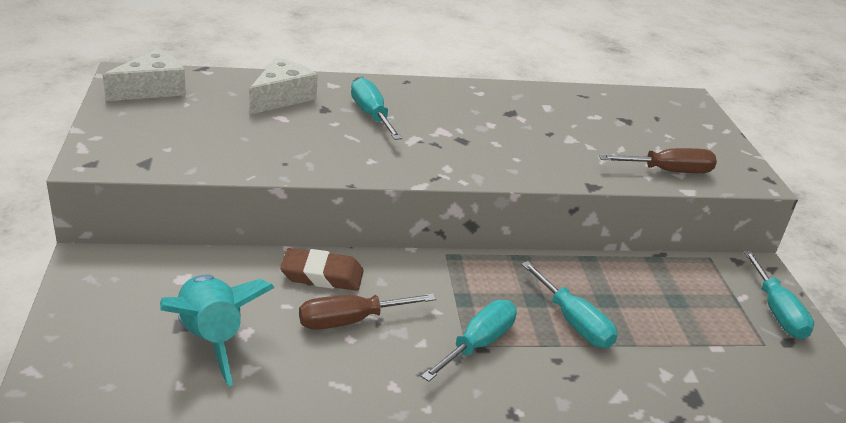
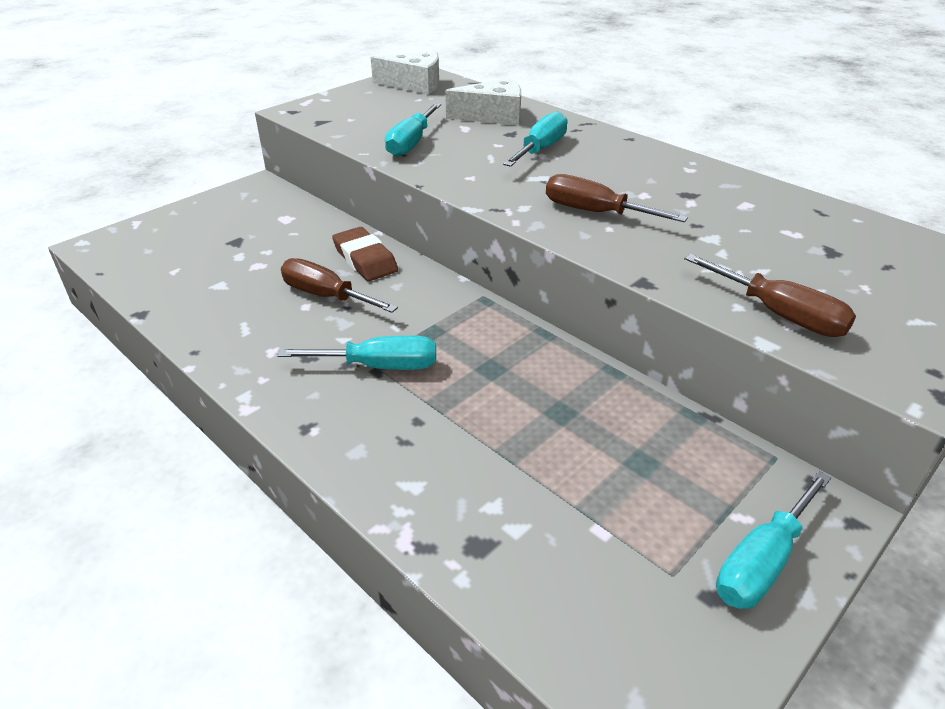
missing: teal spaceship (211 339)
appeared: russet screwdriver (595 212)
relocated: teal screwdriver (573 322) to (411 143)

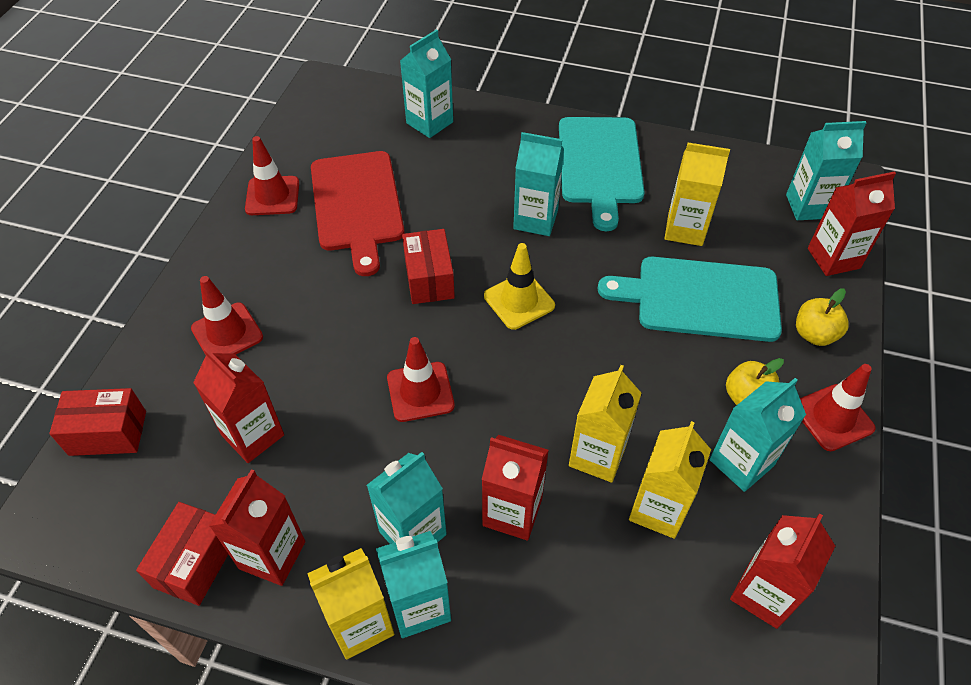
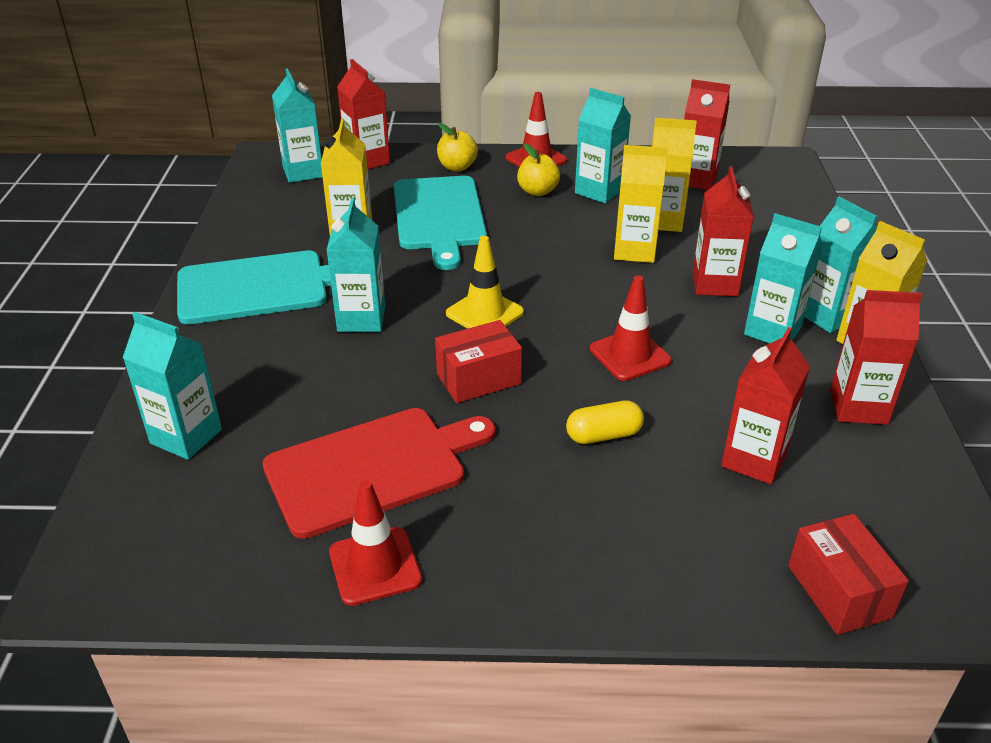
missing: red box (195 562); red safety cone (227 333)
appeared: yellow pill (603 435)

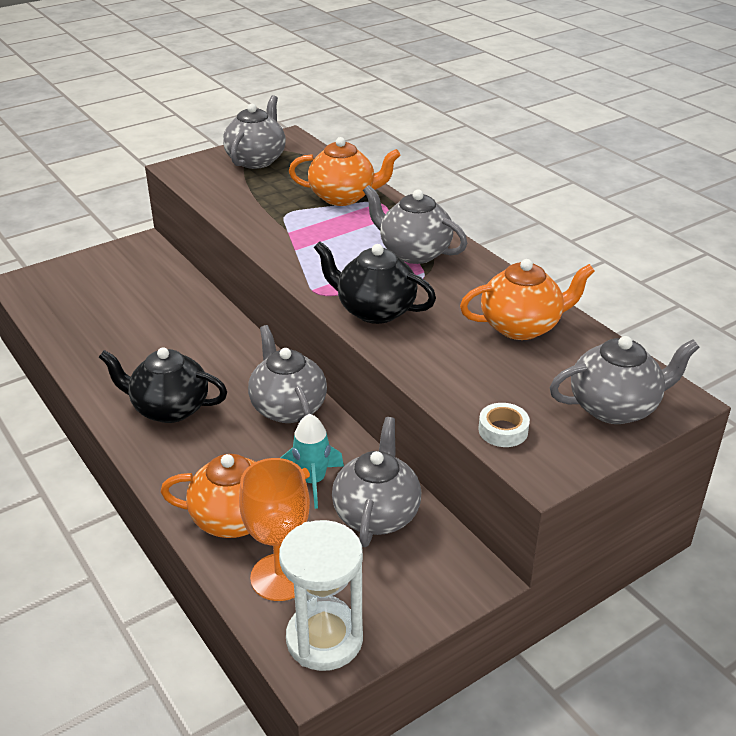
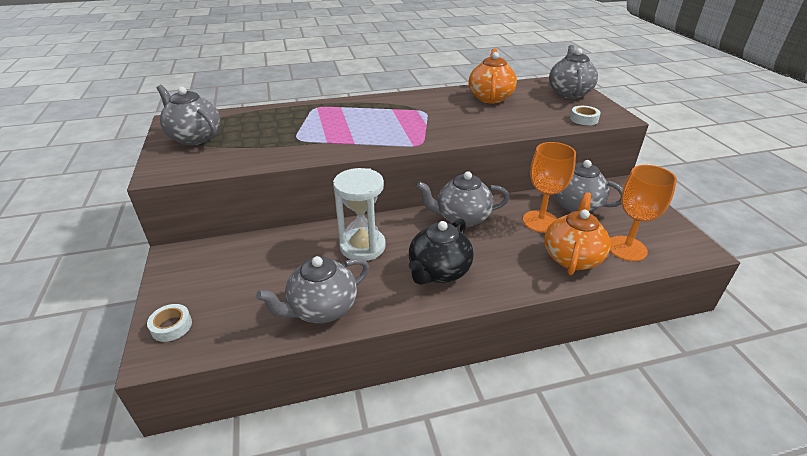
missing: bright orange tea pot (343 197); jet-black tea pot (374 310)
appeared: pure white sticky tape (171 326)
relocated: grey tea pot (413 252) to (321 309); pure white hourglass (324 639) to (362 247)
exchanged: teal spaceship (312 481) to bright orange chalice (540 221)

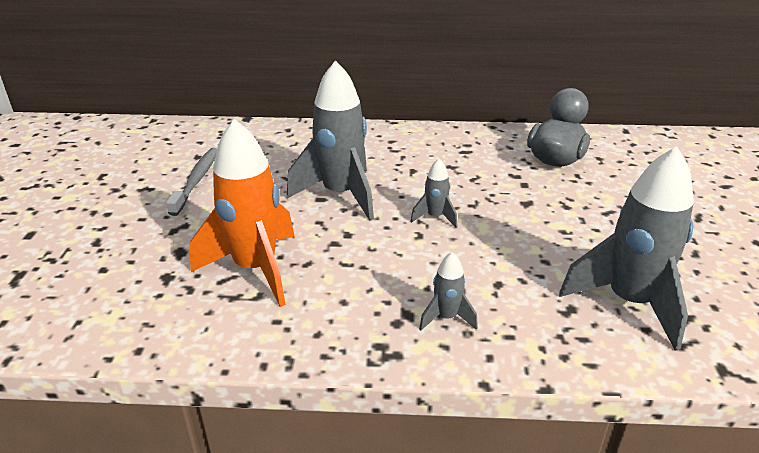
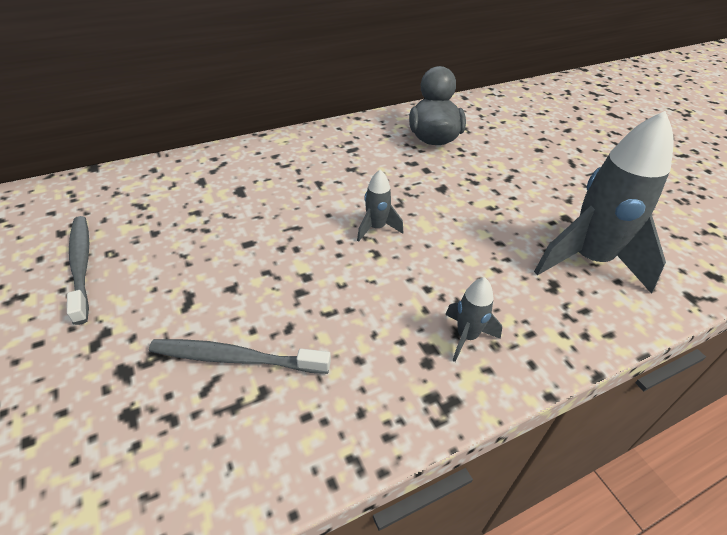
missing: grey spaceship (341 195)
exchanged: bright orange spaceship (255 269) to grey toothbrush (236 358)

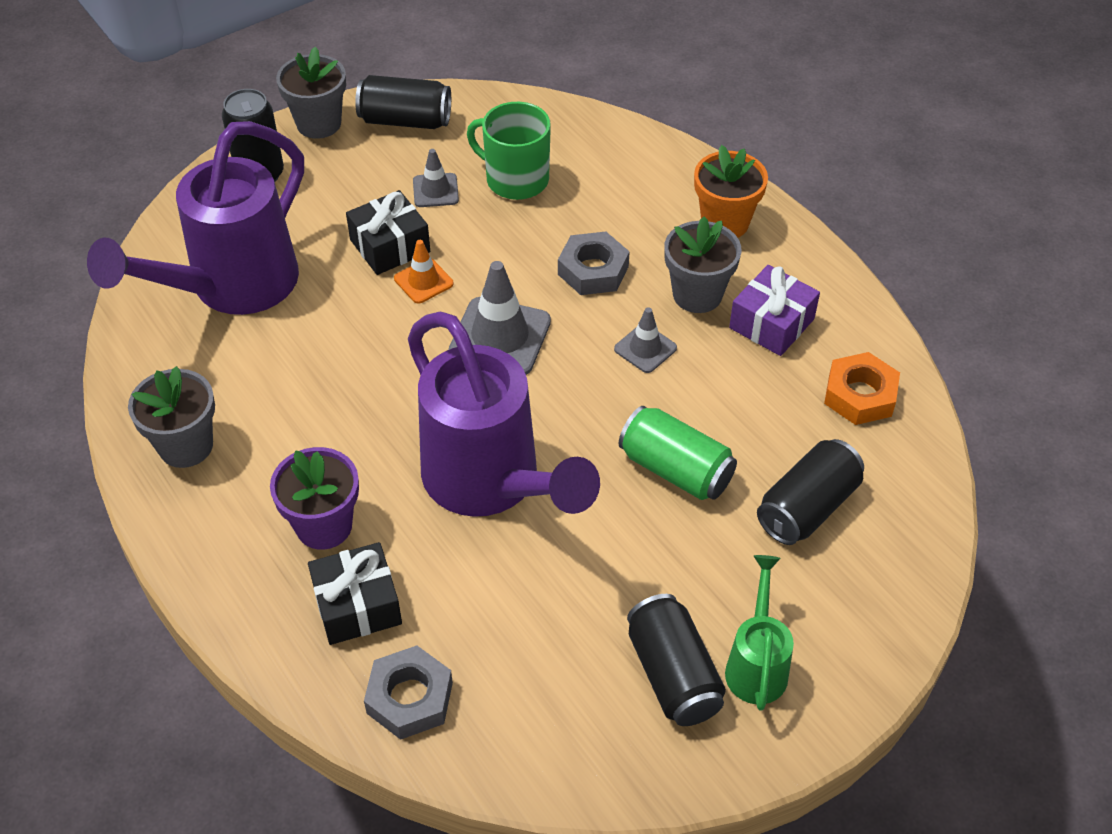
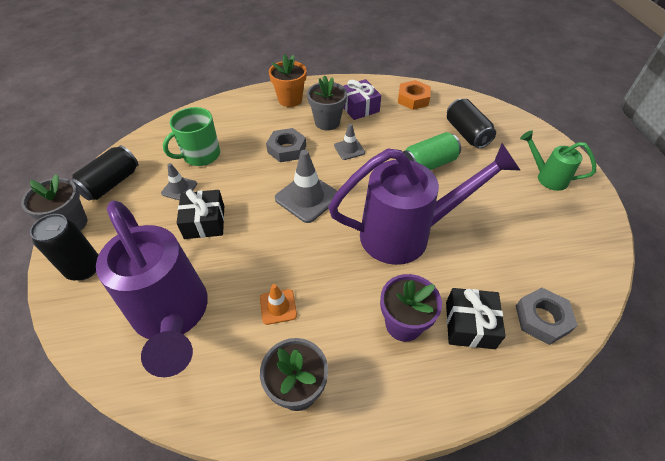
missing: jet-black soda can (673 674)
relocated: bright orange safety cone (423 281) to (278 306)

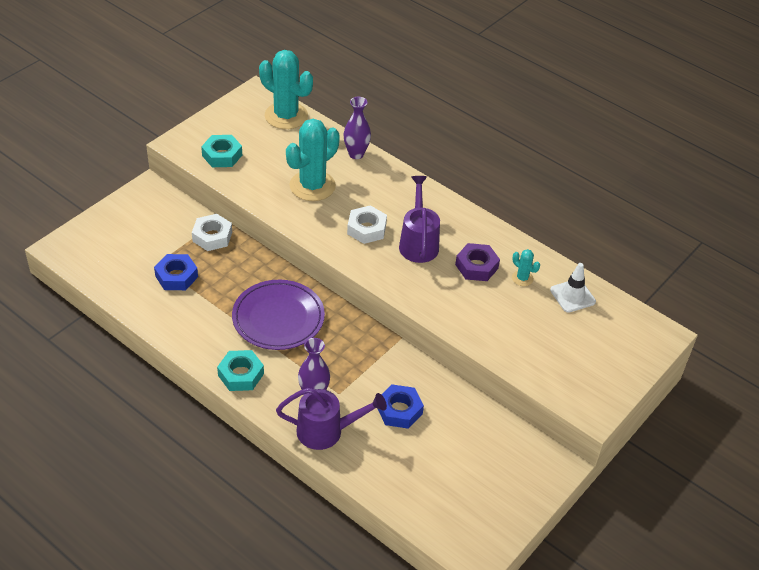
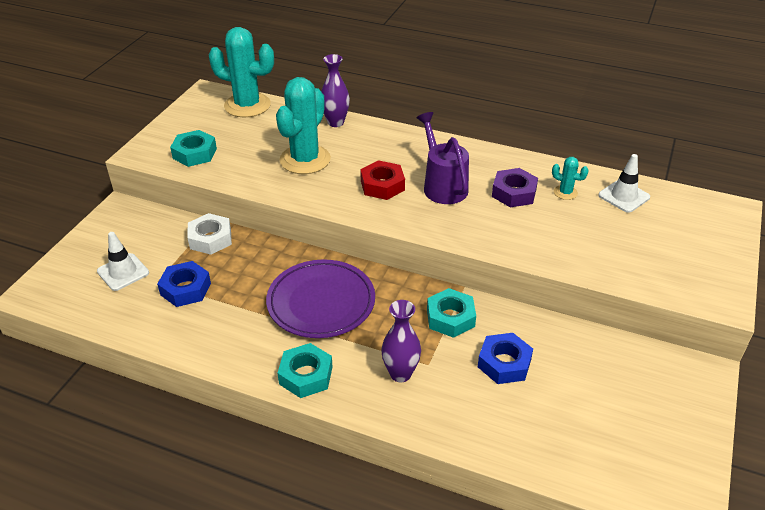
missing: purple sprinkling can (327 431)
appeared: pure white safety cone (123 272); teal nut (450 318)
colour: pure white nut (366 229) to red nut (382 185)

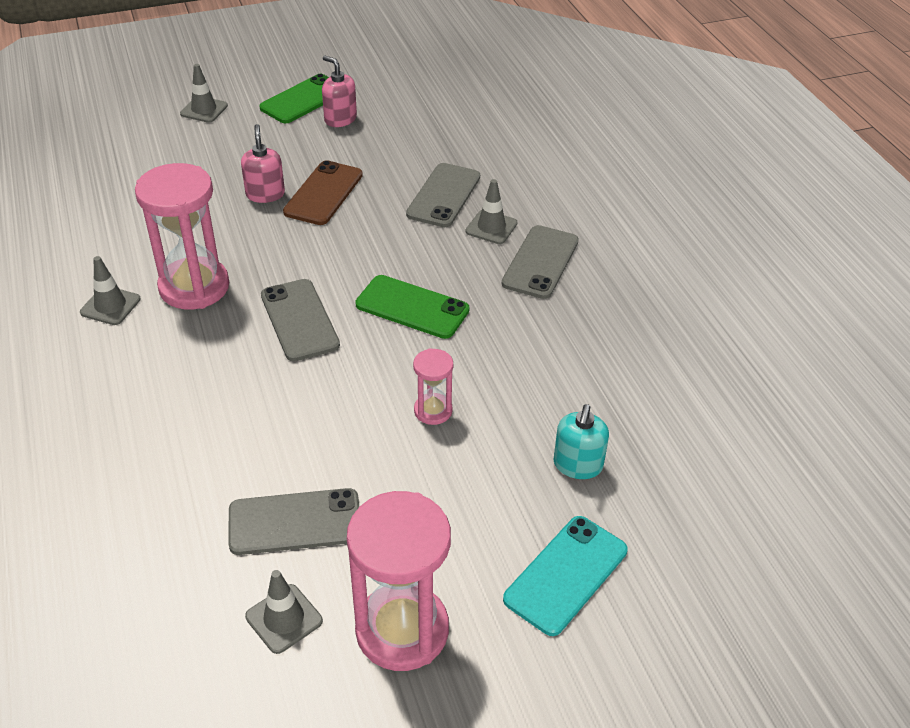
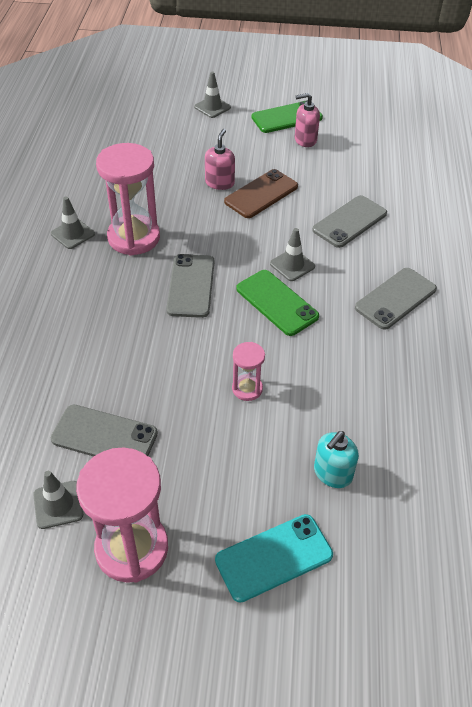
relocated: grey safety cone (491 227) to (292 265)
spun: rose-pink soap pump (340 119) = (305 140) 75 degrees counterclockwise

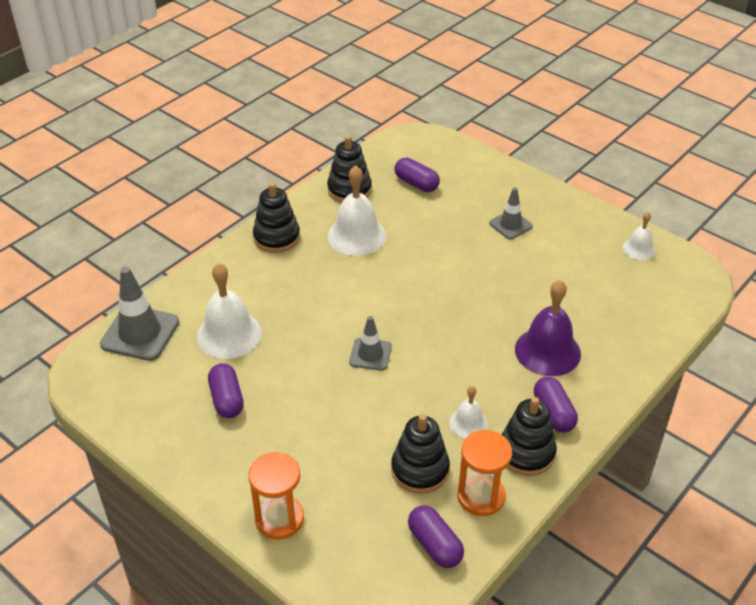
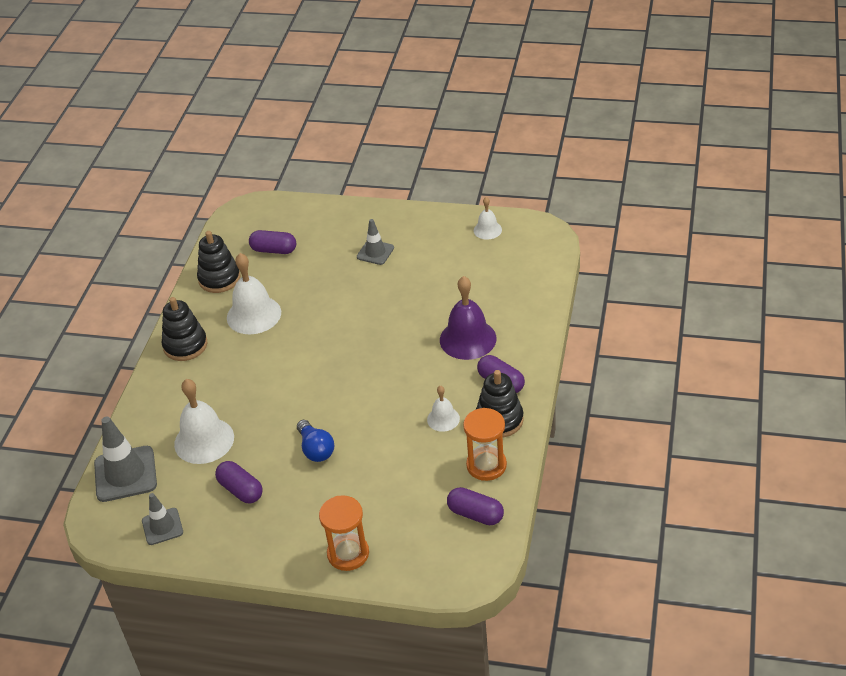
missing: jet-black ring stacker (420 470)
appeared: royal blue light bulb (316 449)
relocated: grey safety cone (370 354) to (162 526)

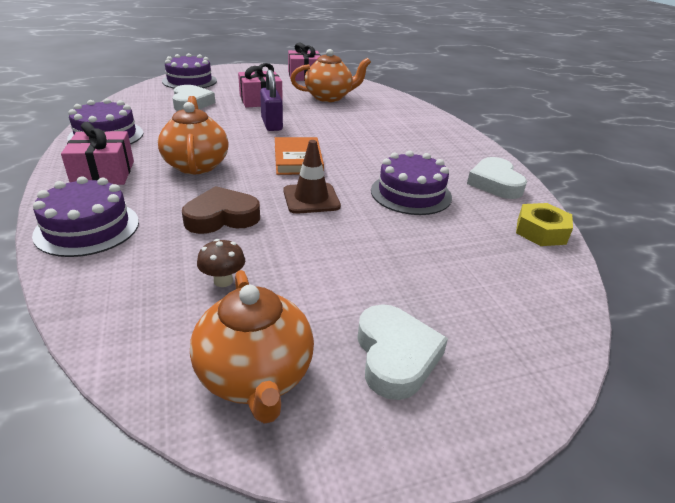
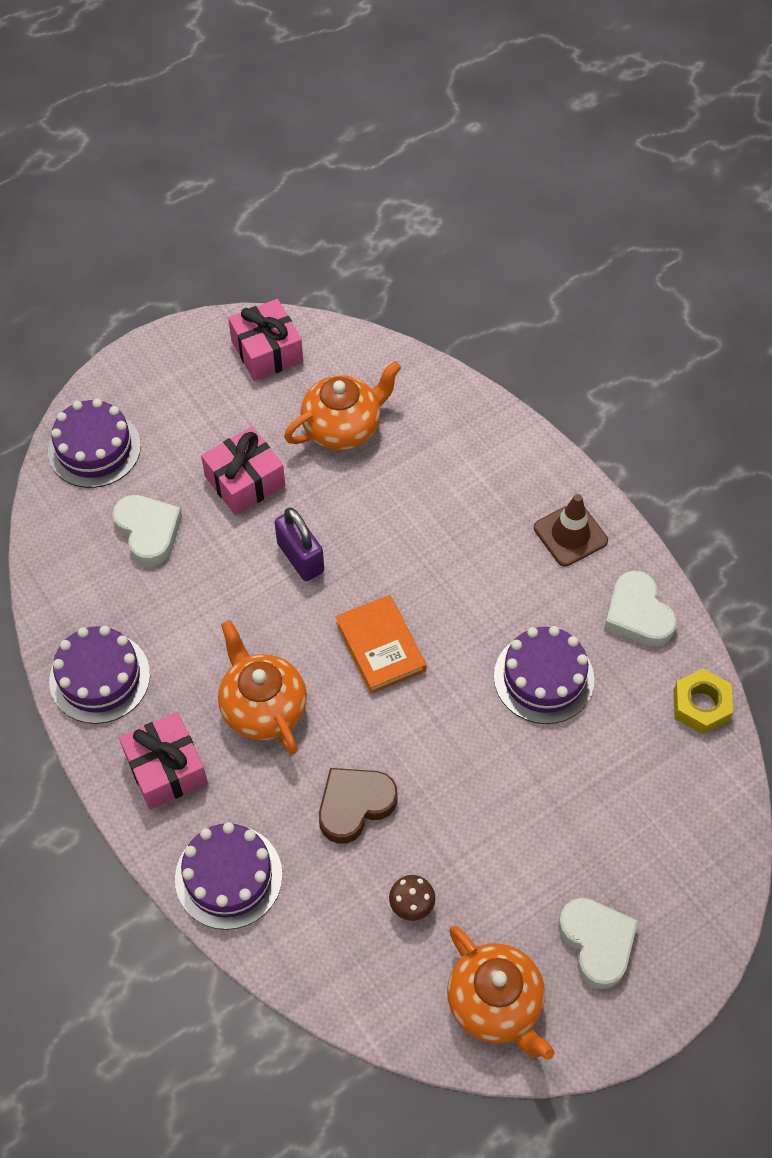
relocated: russet safety cone (311 199) to (570 534)

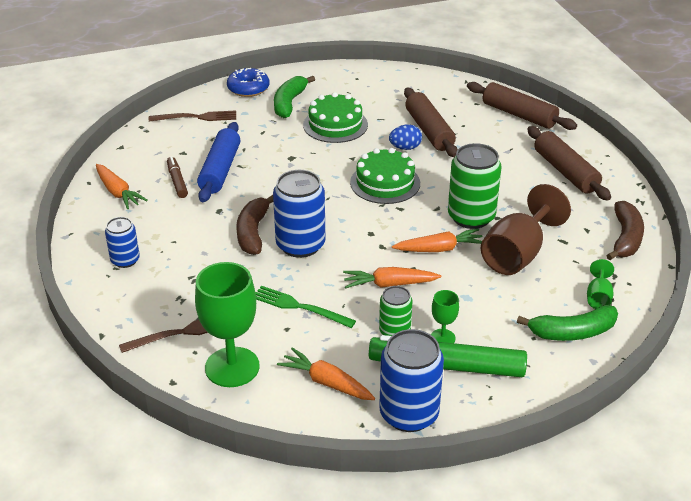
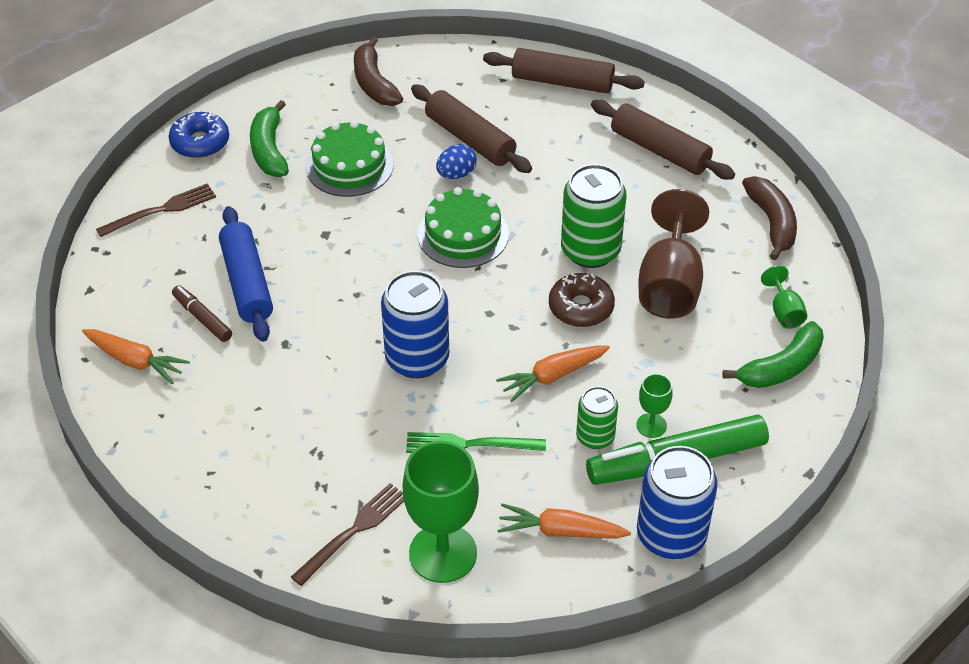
missing: royal blue soda can (125 260)
relocated: russet toy banana (253 232) to (374 83)
exchanged: bright orange root vegetable (440 249) to russet doughnut (581 307)

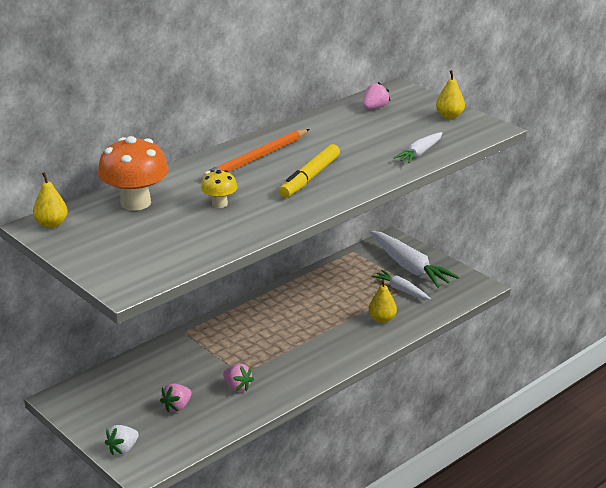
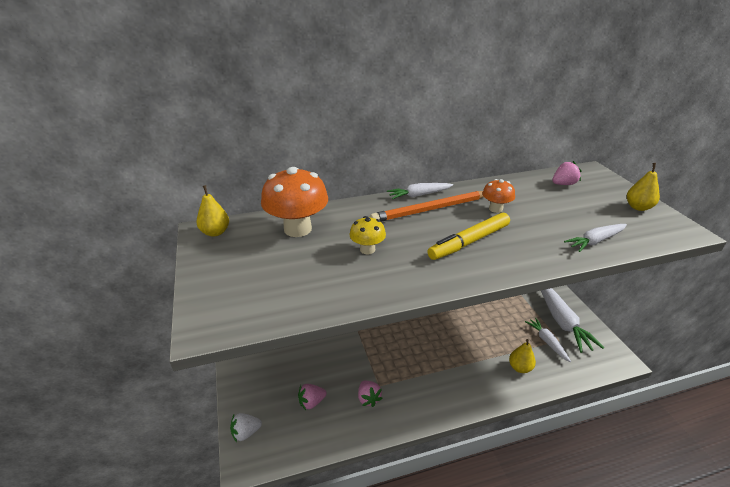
appeared: pure white root vegetable (419 195); bright orange fungus (495 209)

